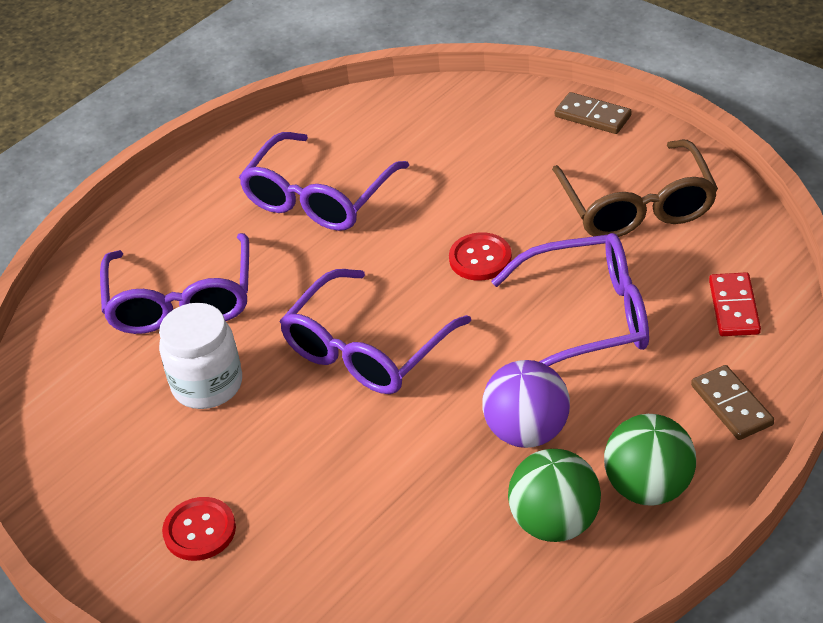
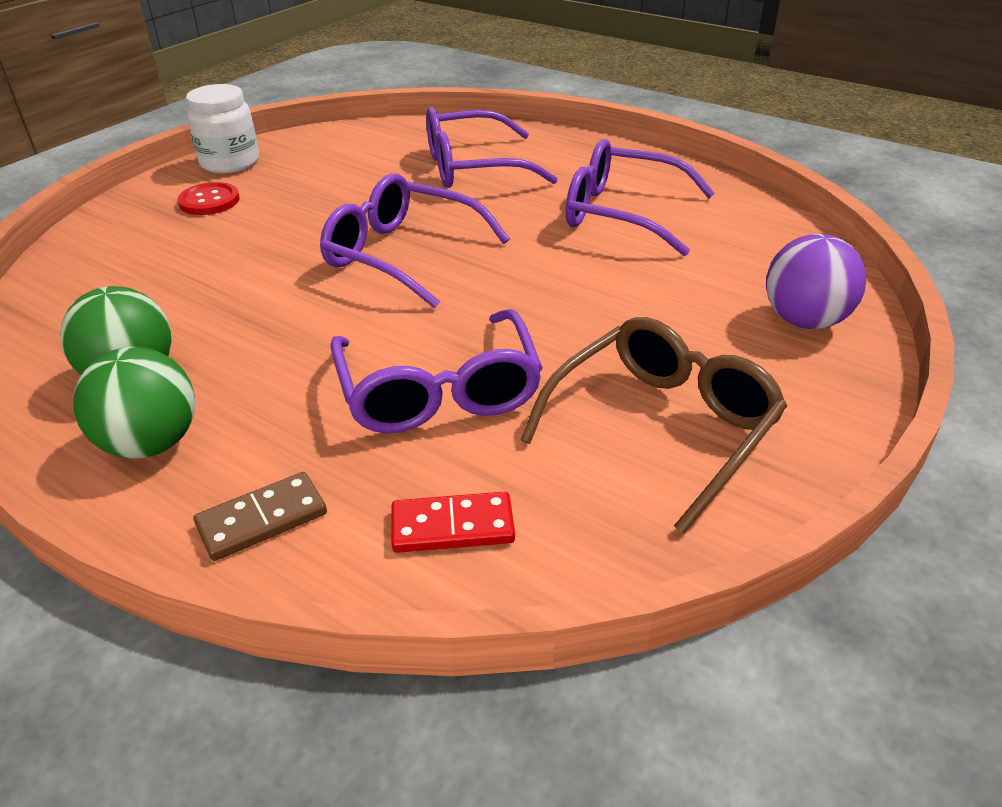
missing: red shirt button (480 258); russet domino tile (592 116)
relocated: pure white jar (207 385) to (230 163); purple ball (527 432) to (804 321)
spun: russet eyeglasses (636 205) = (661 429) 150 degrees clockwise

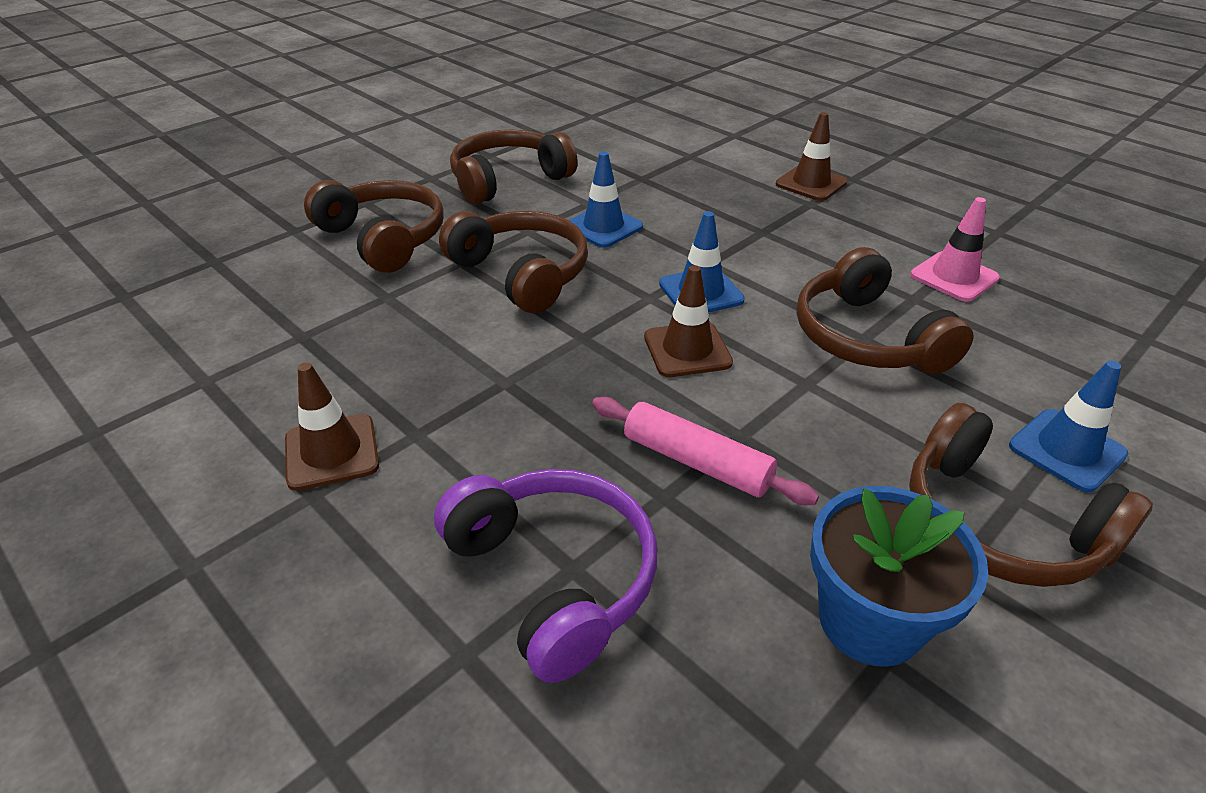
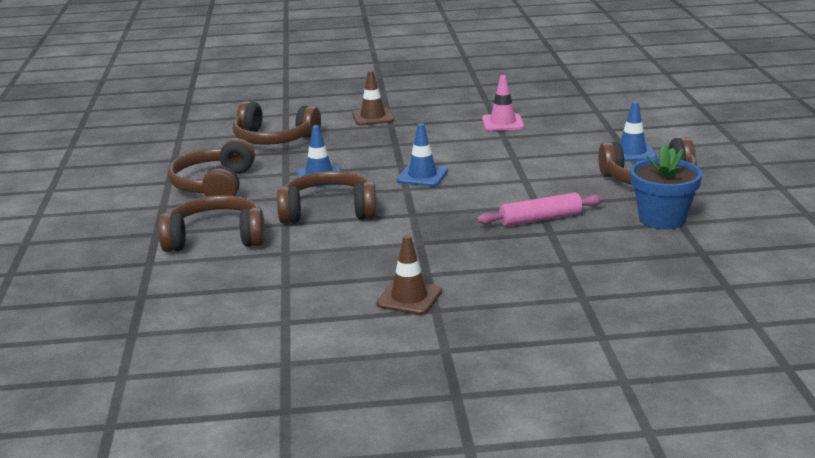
missing: purple headphones (553 577); russet safety cone (687 350)
relocated: russet headphones (867 337) to (274 139)

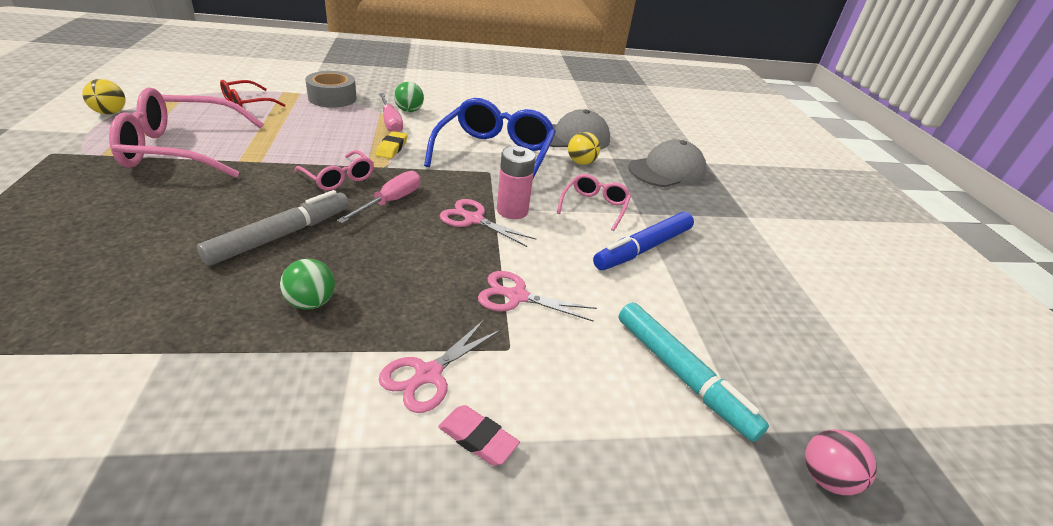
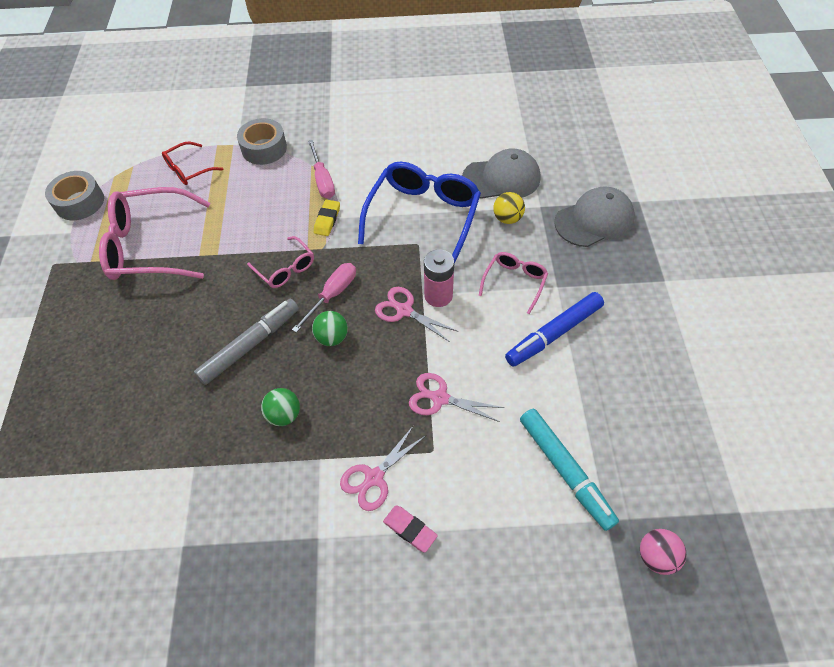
relocated: emerald ball (409 111) to (332 337)
exchanged: yellow ball (110 113) to grey sticky tape (79 202)

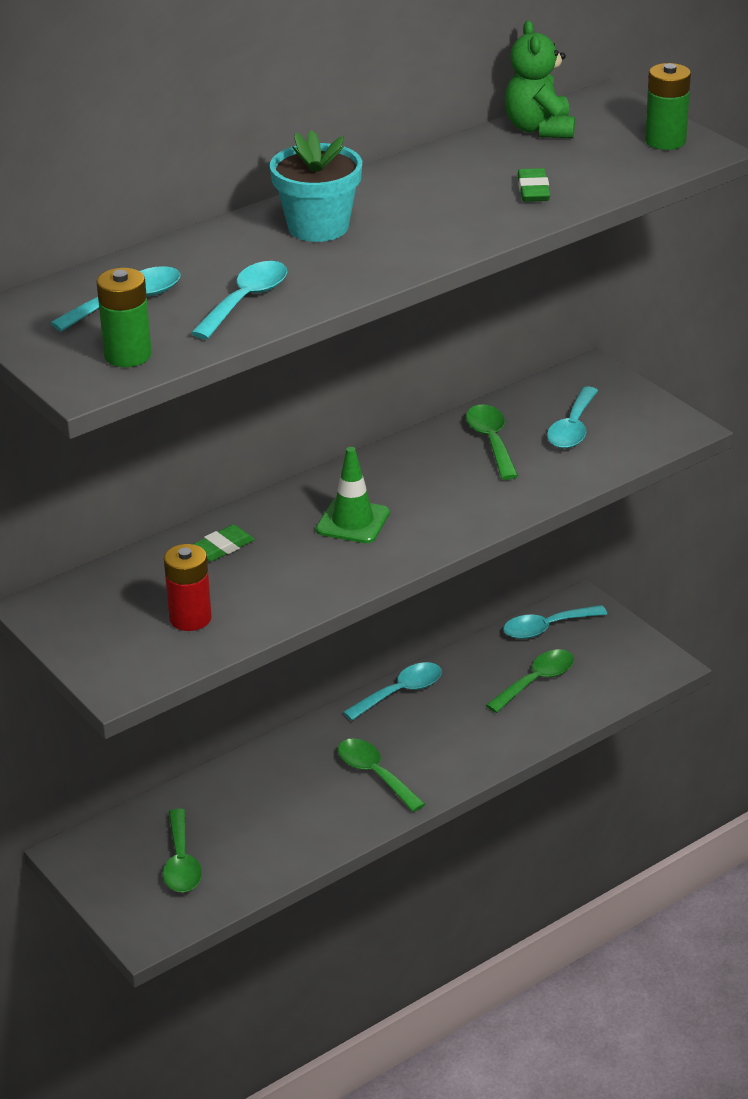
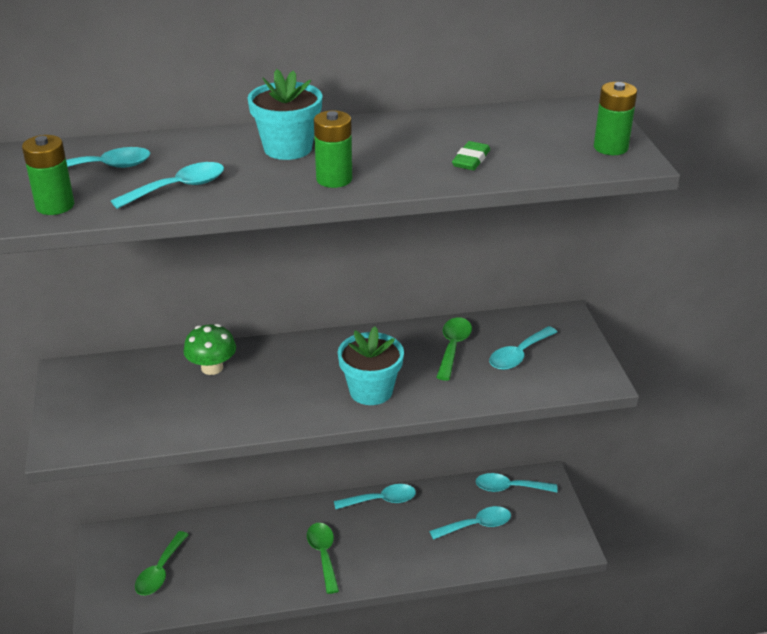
missing: red power cell (190 618); emerald safety cone (353 521); emerald teddy (539 129)
appeared: emerald power cell (334 179); teal potted plant (371 391)
exchanged: emerald gum eraser (222 547) to emerald fungus (212 367)
colour: emerald teaspoon (536 681) to teal teaspoon (477 525)

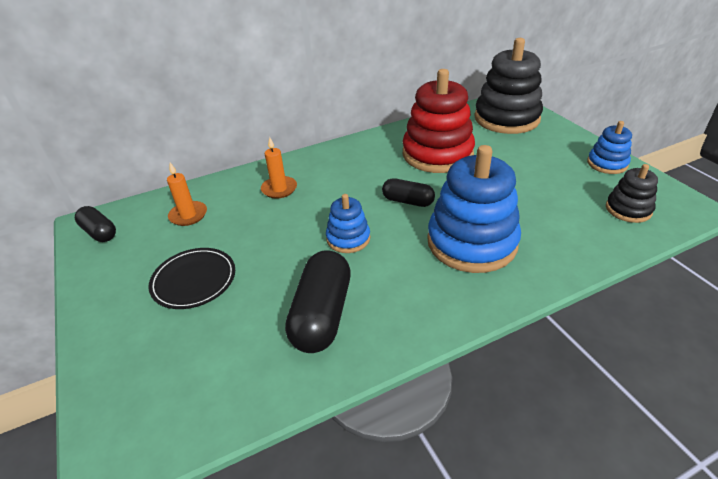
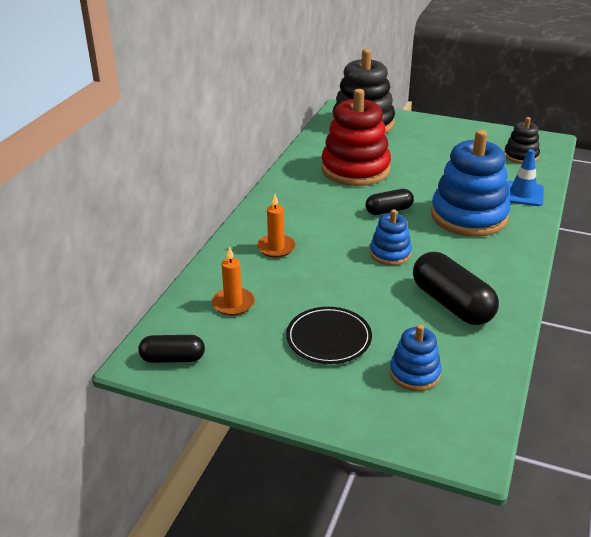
appeared: royal blue safety cone (522 194)
relocated: royal blue ring stacker (607 164) to (414 373)

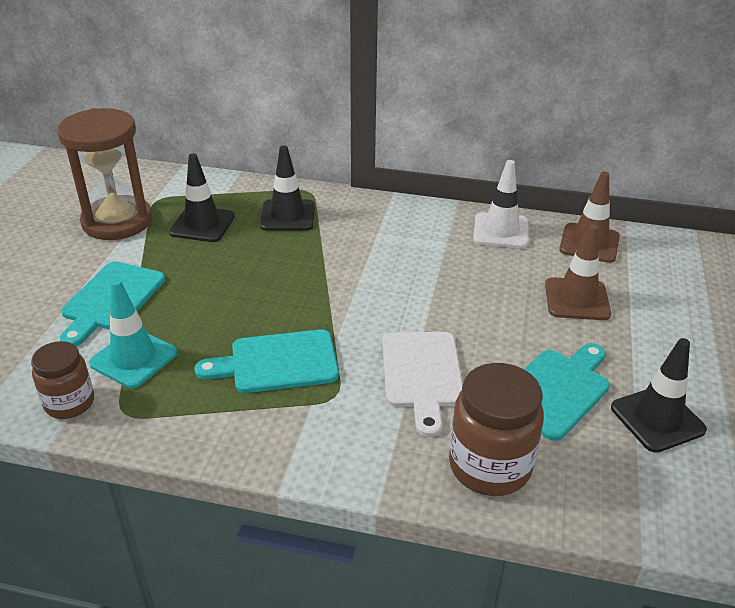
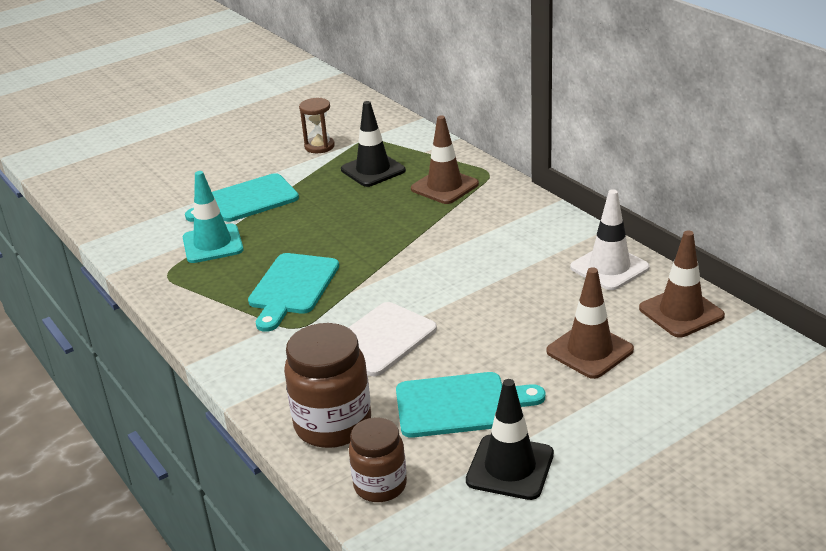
relocated: russet jar (70 403) to (380 485)
colour: jet-black safety cone (287 216) to russet safety cone (444 186)
spun: teal cutting board (277 362) = (292 288) 105 degrees counterclockwise
size: russet hourglass (117 221) = (319 146) x0.48

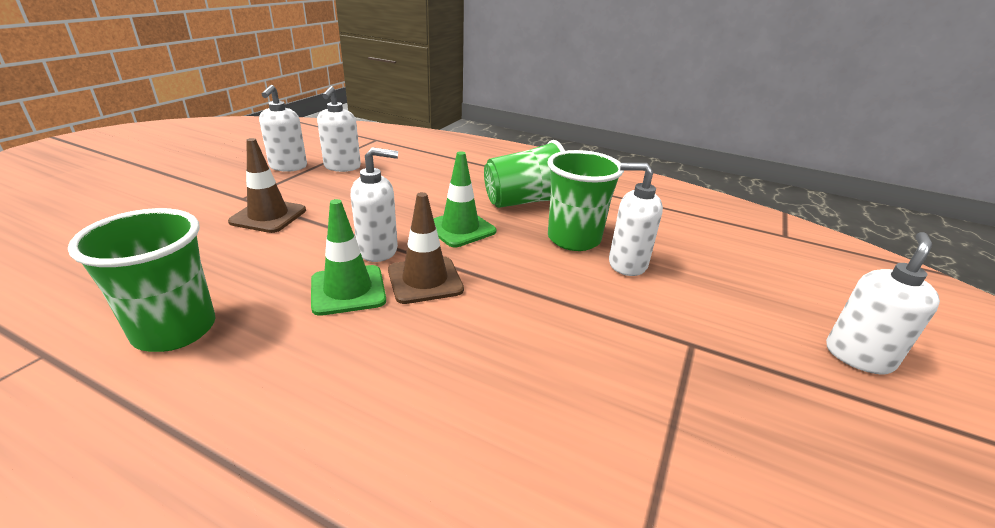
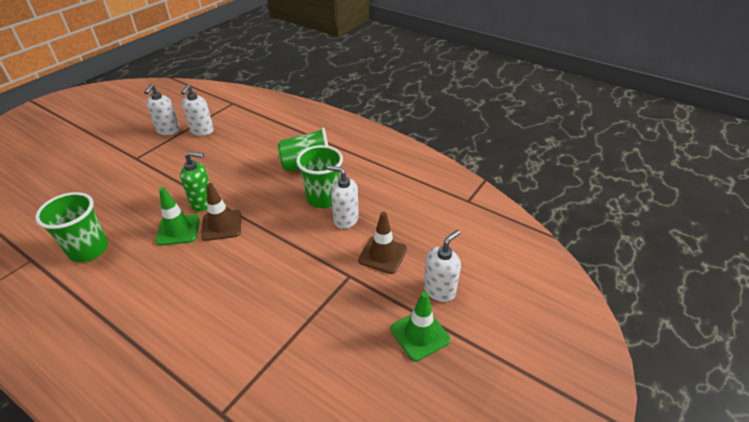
relocated: russet safety cone (268 216) to (382 255); emerald safety cone (460 229) to (420 334)
colour: pure white soap pump (378 250) to emerald soap pump (203 202)

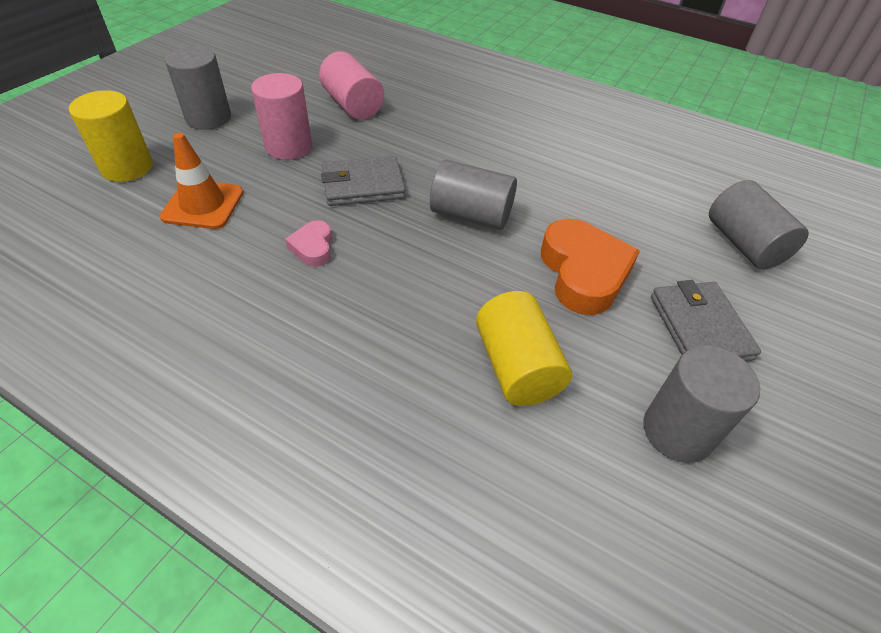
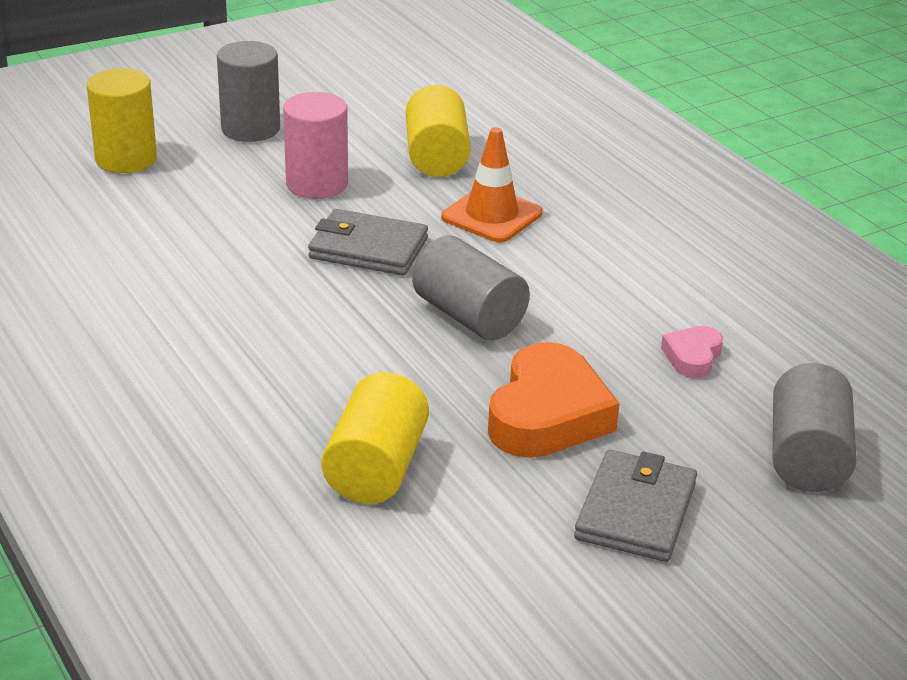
missing: grey cylinder (677 431)
relocated: bright orange safety cone (203 205) to (491 215); rose-pink heart (313 247) to (692 357)
colour: rose-pink cylinder (353 105) to yellow cylinder (436 157)

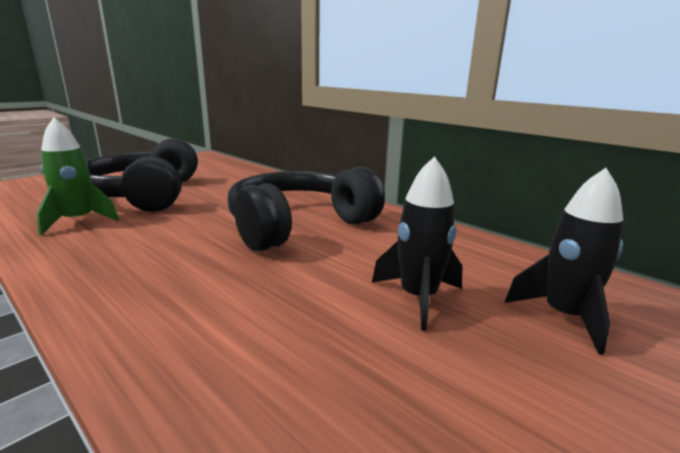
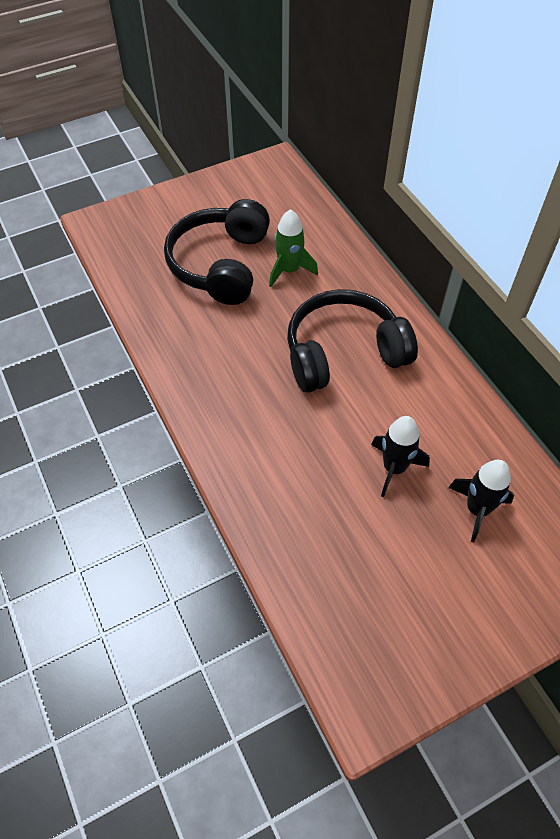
relocated: emerald spaceship (78 221) to (289 270)

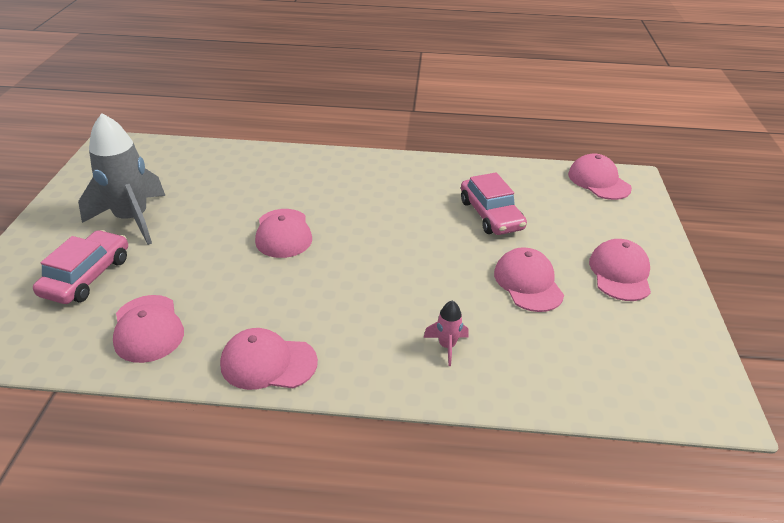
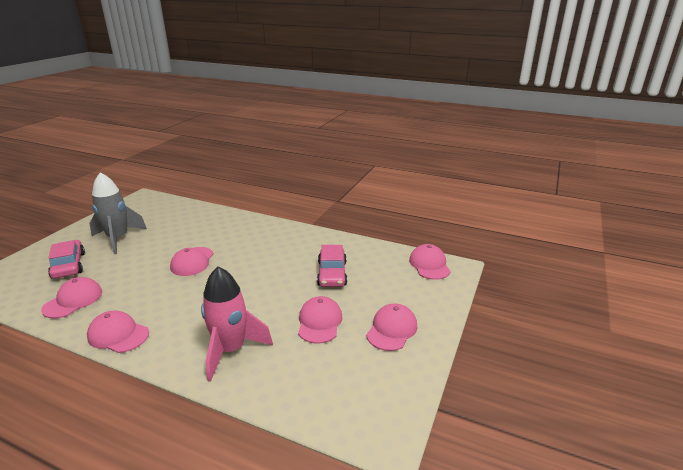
spun: rose-pink cap (148 329) = (73 300) 150 degrees counterclockwise; rose-pink automobile (87 276) = (69 265) 60 degrees counterclockwise
size: rose-pink spaceship (447 346) = (231 350) x2.29

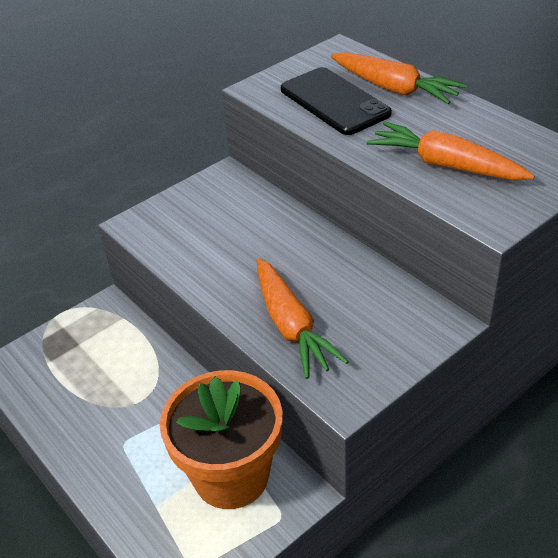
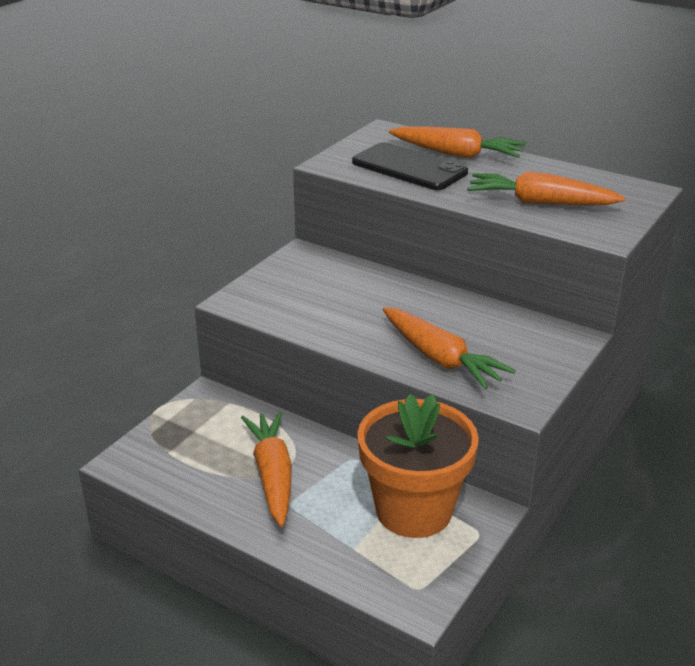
appeared: bright orange root vegetable (272 475)

